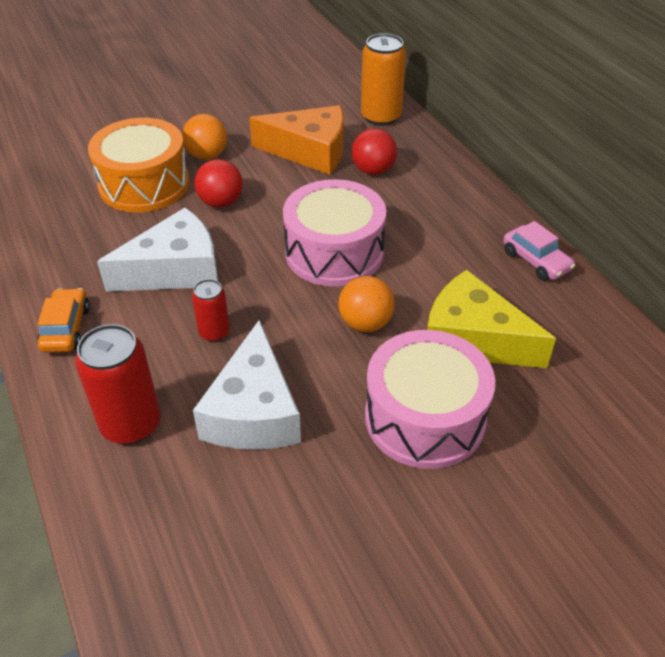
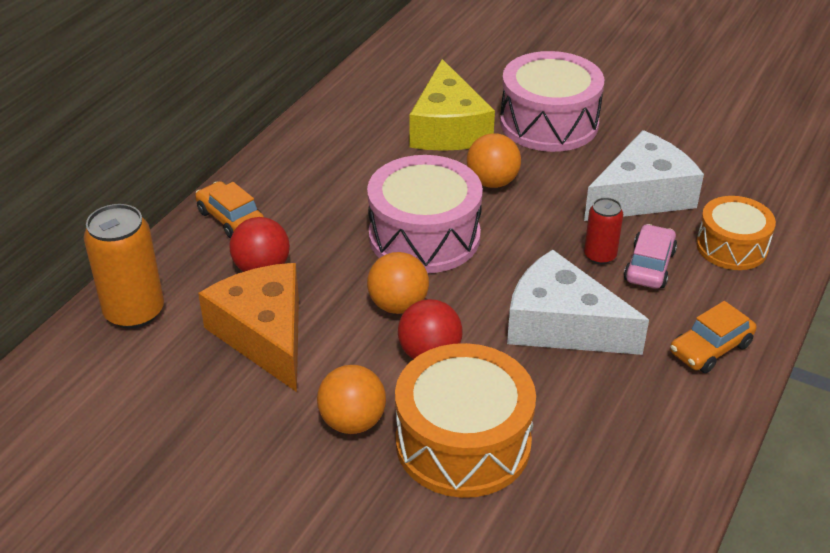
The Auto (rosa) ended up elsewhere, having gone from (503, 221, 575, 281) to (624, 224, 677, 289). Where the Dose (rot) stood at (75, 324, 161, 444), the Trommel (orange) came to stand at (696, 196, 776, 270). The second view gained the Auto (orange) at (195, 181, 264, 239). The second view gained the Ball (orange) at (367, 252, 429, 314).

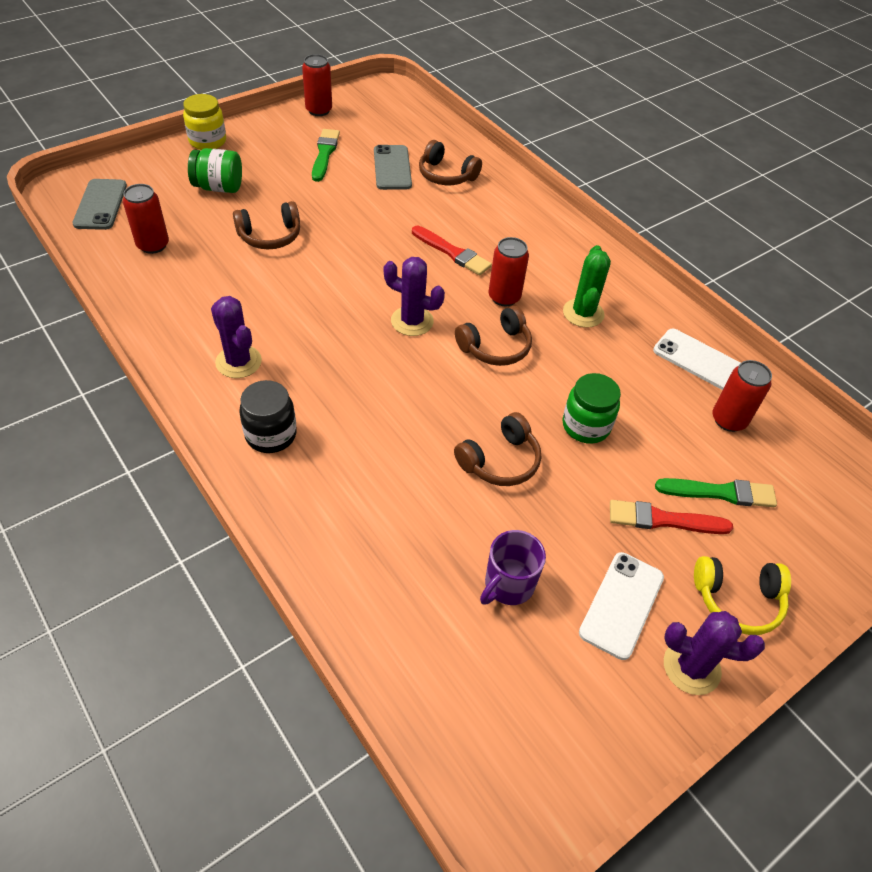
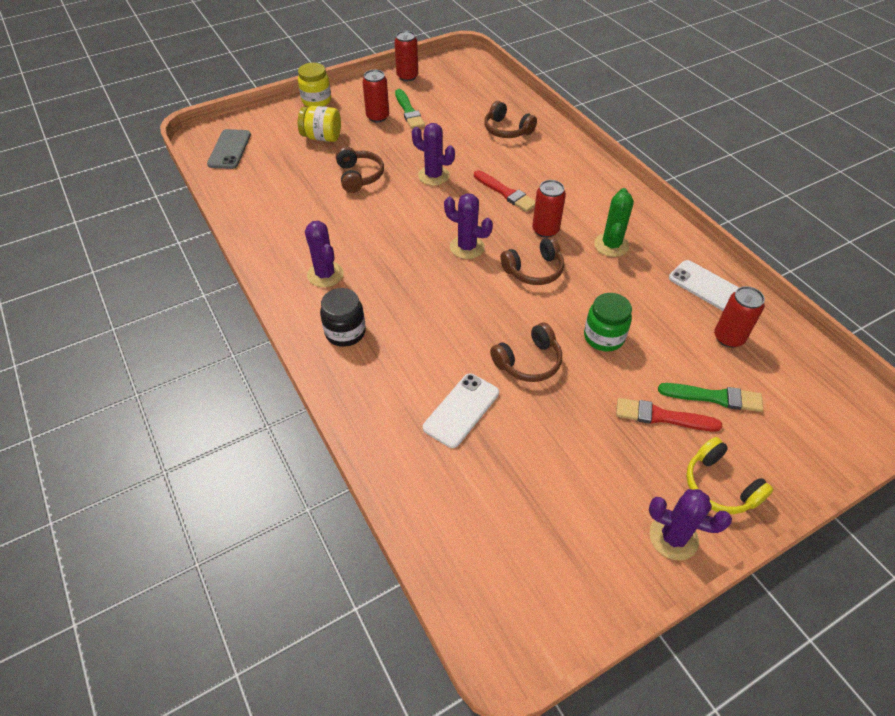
The Pinsel (grün) at (312, 129, 340, 182) ended up facing another way, 150 degrees clockwise from before. The second view lost the Handy (grau) at (374, 145, 412, 190). What was the Einmachglas (grün) at (188, 148, 242, 193) turned into the Einmachglas (gelb) at (298, 106, 341, 142). The Dose (rot) ended up elsewhere, having gone from (123, 184, 169, 254) to (362, 70, 389, 122). The Kopfhörer (braun) at (233, 201, 300, 249) ended up facing another way, 90 degrees counterclockwise from before. The second view lost the Tasse (lila) at (480, 530, 546, 605). The Handy (weiß) ended up elsewhere, having gone from (579, 552, 664, 660) to (423, 373, 499, 448). The Kopfhörer (gelb) at (694, 556, 791, 635) ended up facing another way, 45 degrees clockwise from before. The second view gained the Kaktus (lila) at (412, 123, 455, 186).

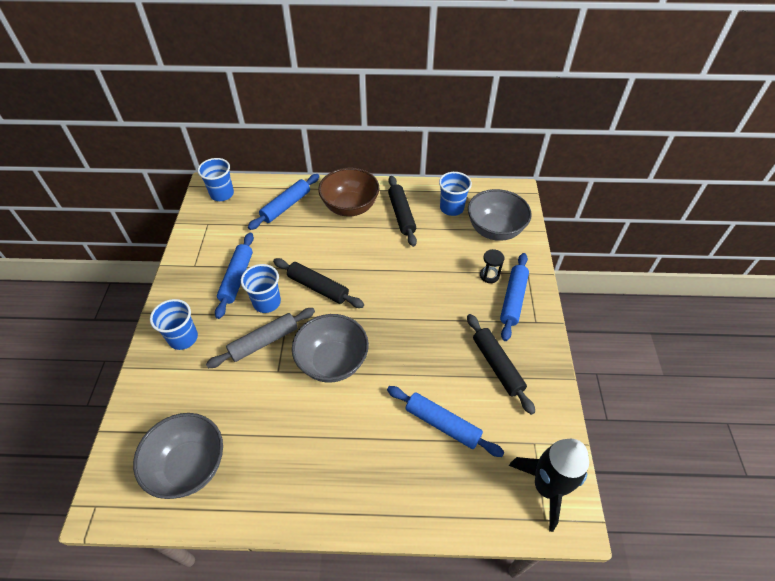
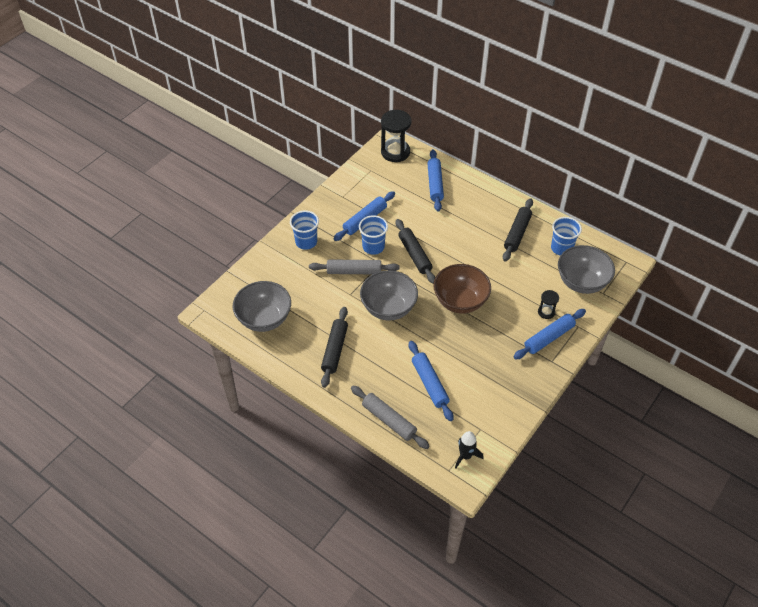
Where the Becher (blau) stood at (197, 158, 234, 201), the Sanduhr (schwarz) came to stand at (381, 110, 411, 162). The Schüssel (braun) ended up elsewhere, having gone from (318, 168, 379, 217) to (433, 264, 491, 314). The Nudelholz (blau) at (248, 174, 320, 230) ended up facing another way, 75 degrees counterclockwise from before. The Nudelholz (schwarz) ended up elsewhere, having gone from (467, 314, 535, 415) to (321, 307, 348, 388). The size of the Rakete (schwarz) at (509, 439, 589, 532) changed by a factor of 0.56. The second view gained the Nudelholz (grau) at (351, 386, 430, 449).

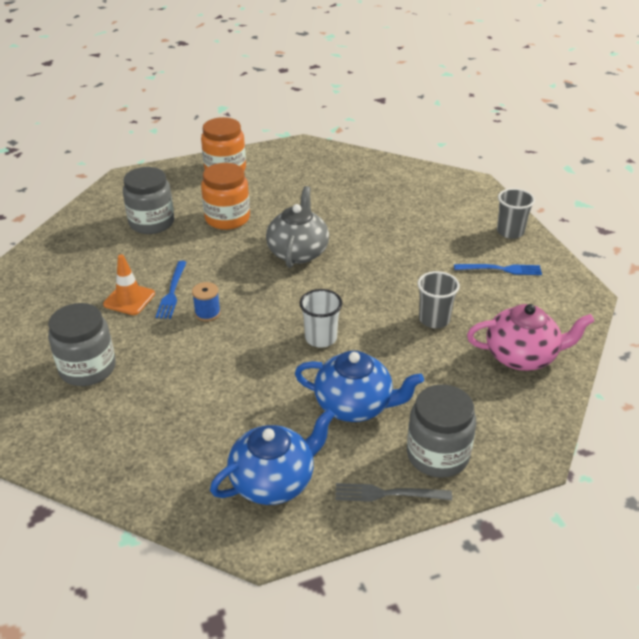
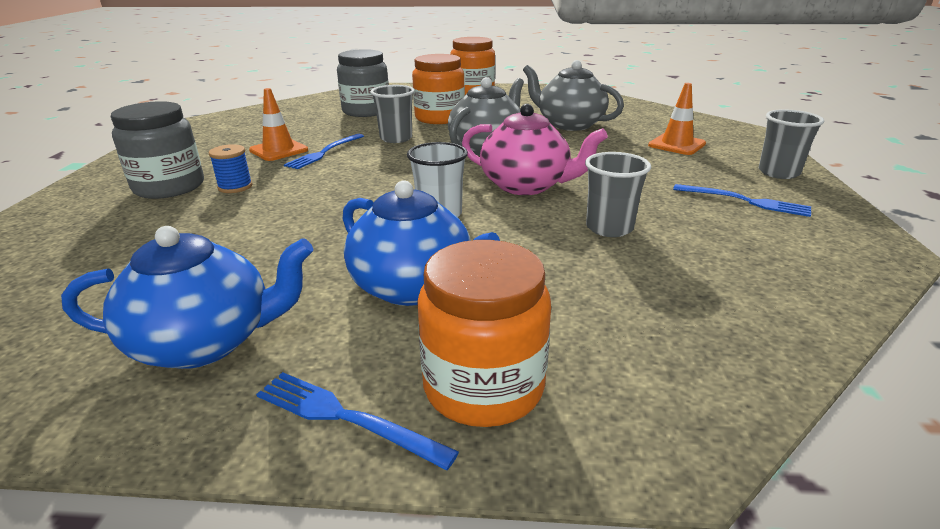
The Garnrolle (blau) ended up elsewhere, having gone from (192, 282, 221, 322) to (209, 144, 253, 193). The Teekanne (rosa) ended up elsewhere, having gone from (467, 304, 594, 371) to (462, 104, 608, 195). What was the Einmachglas (grau) at (407, 384, 476, 478) turned into the Einmachglas (orange) at (417, 240, 551, 427). What was the Gabel (grau) at (335, 483, 452, 502) turned into the Gabel (blau) at (256, 372, 459, 470). The second view gained the Teekanne (grau) at (523, 60, 624, 131). The second view gained the Leitkegel (orange) at (648, 83, 706, 155). The second view gained the Becher (grau) at (370, 85, 415, 143).

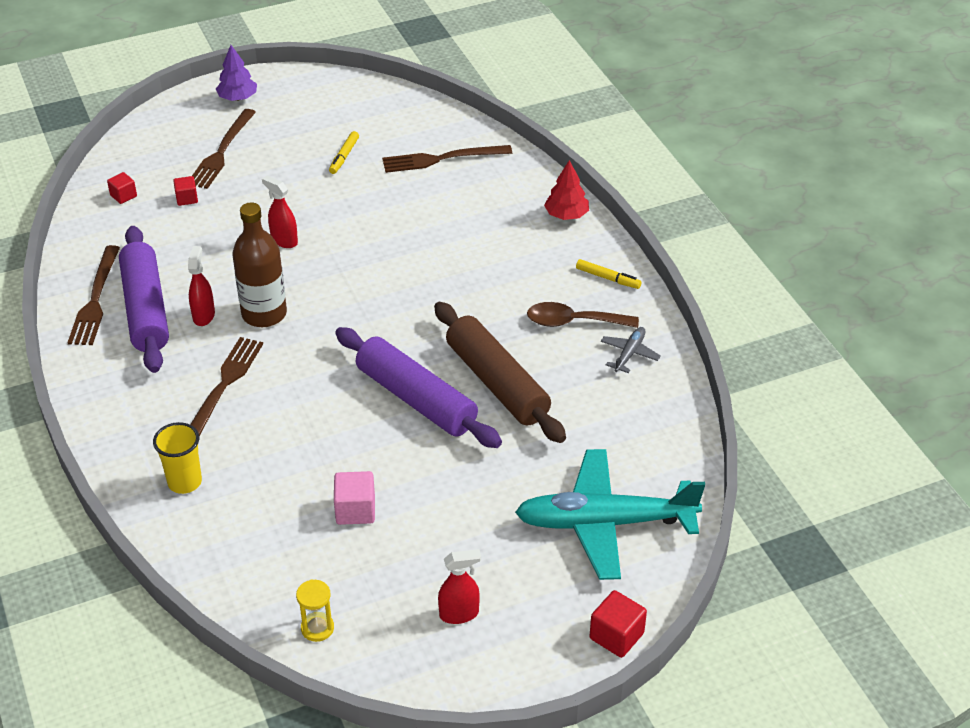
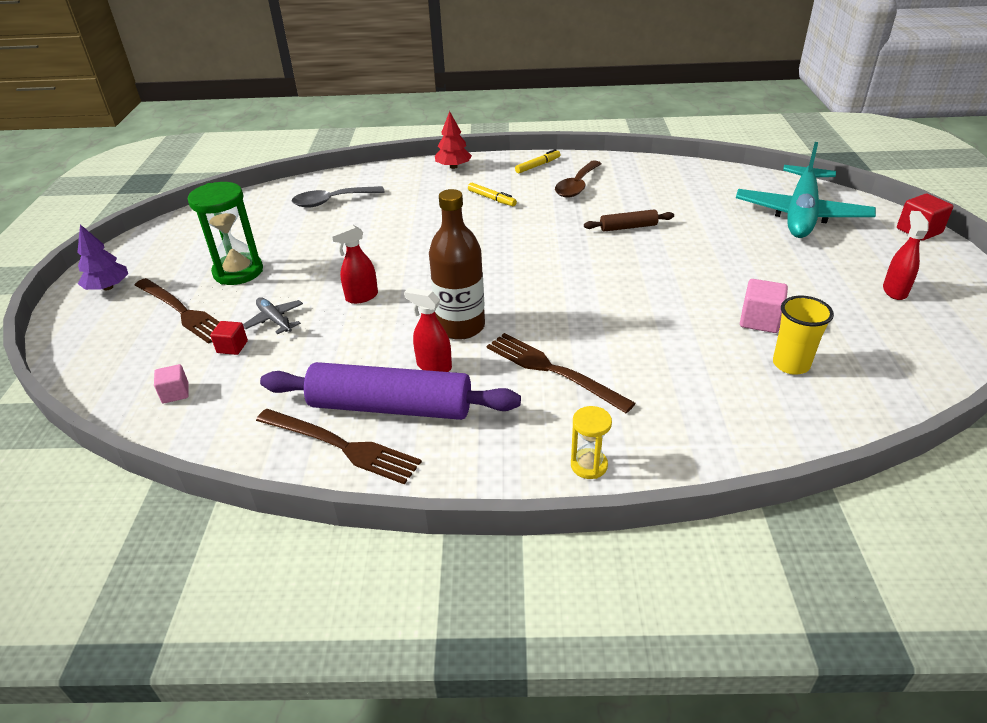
The Filzstift (gelb) ended up elsewhere, having gone from (329, 131, 359, 174) to (468, 183, 517, 206). Where the Gabel (braun) stood at (382, 145, 512, 173), the Löffel (grau) came to stand at (291, 186, 385, 208). What was the Kubus (rot) at (107, 172, 137, 204) turned into the Kubus (rosa) at (154, 364, 189, 403). The size of the Nudelholz (braun) at (434, 302, 566, 443) changed by a factor of 0.48. The second view lost the Nudelholz (lila) at (335, 327, 502, 448). The Flugzeug (grau) ended up elsewhere, having gone from (601, 327, 661, 373) to (243, 297, 303, 334). The Becher (gelb) ended up elsewhere, having gone from (153, 422, 202, 494) to (773, 296, 834, 375). The Sanduhr (gelb) ended up elsewhere, having gone from (296, 579, 334, 642) to (571, 406, 612, 479). The second view gained the Sanduhr (grün) at (188, 182, 263, 285).

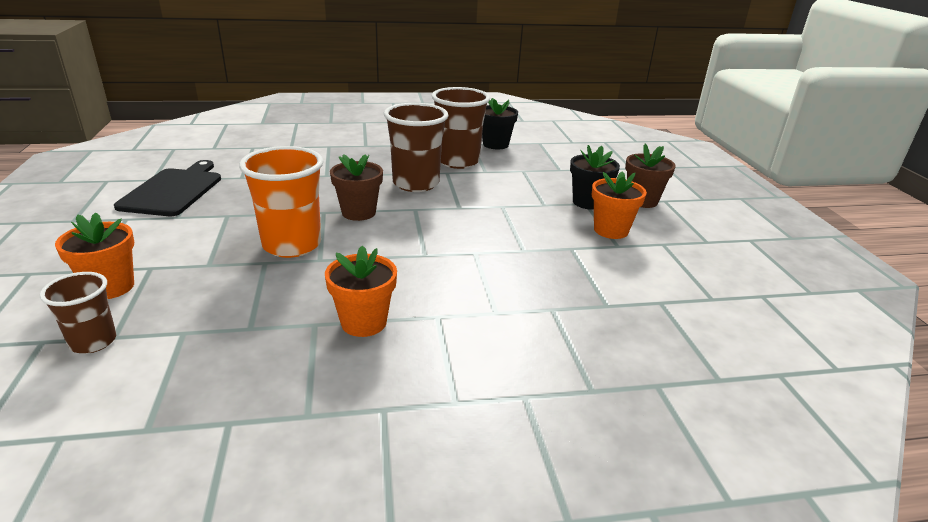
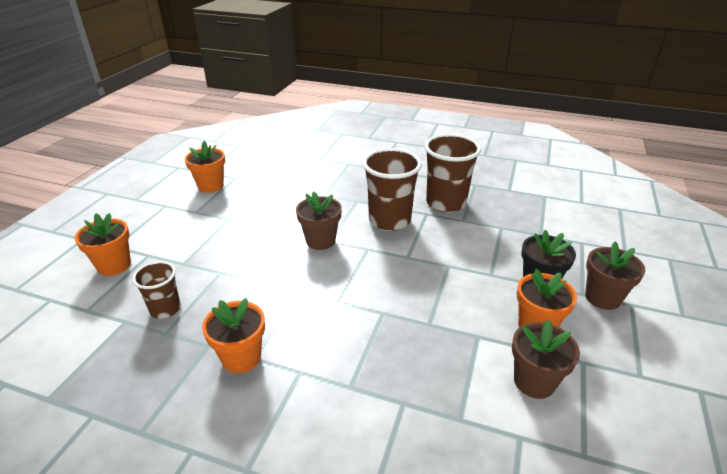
The second view lost the Blumentopf (schwarz) at (482, 98, 518, 149). The second view lost the Becher (orange) at (239, 146, 323, 258). Where the Schneidebrett (schwarz) stood at (114, 160, 221, 216), the Blumentopf (orange) came to stand at (185, 141, 225, 193). The Becher (braun) ended up elsewhere, having gone from (40, 272, 116, 354) to (132, 261, 181, 319). The second view gained the Blumentopf (braun) at (512, 319, 580, 399).

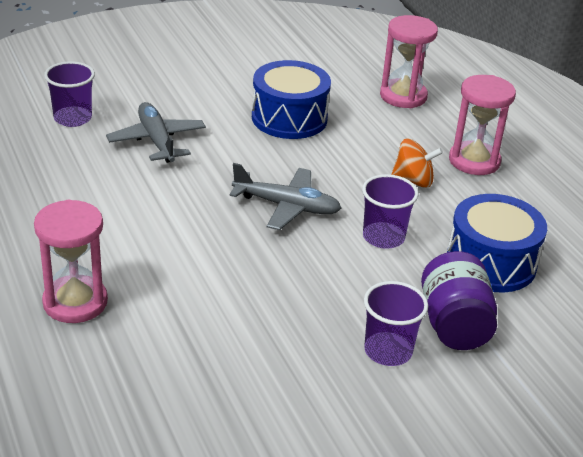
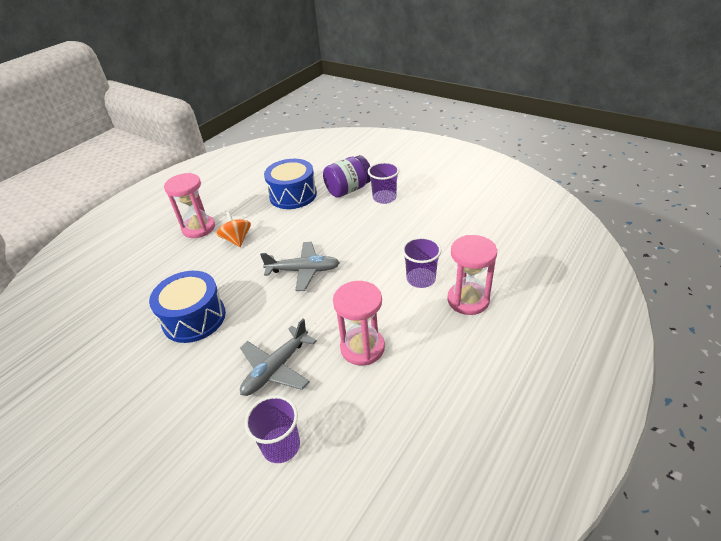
The Sanduhr (rosa) ended up elsewhere, having gone from (380, 15, 438, 108) to (333, 281, 385, 366). The Flugzeug (grau) at (229, 163, 341, 230) ended up facing another way, 105 degrees clockwise from before. The Becher (lila) ended up elsewhere, having gone from (362, 174, 419, 249) to (402, 237, 442, 288).

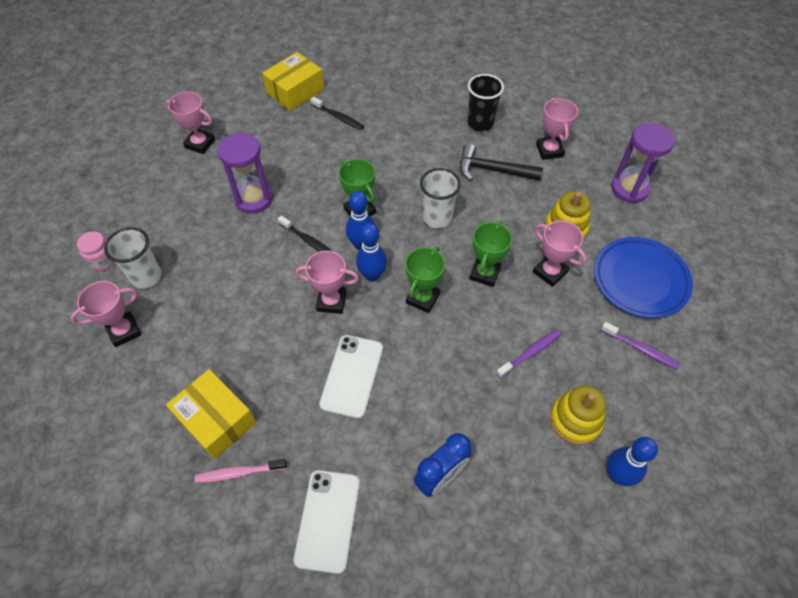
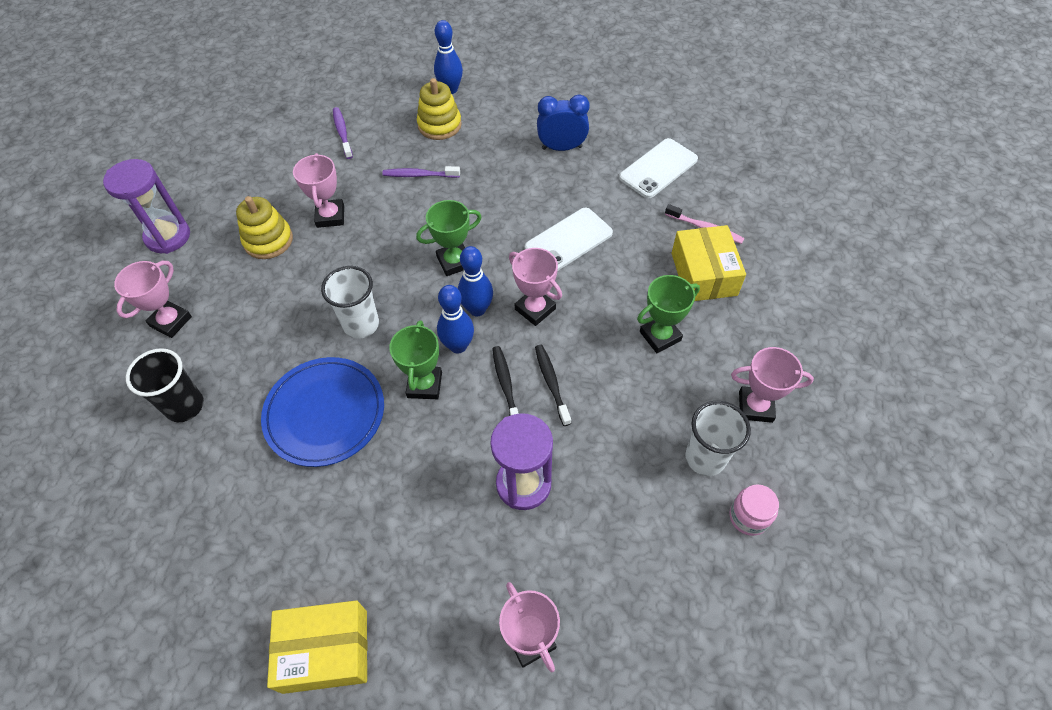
The Zahnbürste (schwarz) ended up elsewhere, having gone from (310, 97, 364, 130) to (535, 345, 571, 426). The second view lost the Hammer (schwarz) at (460, 144, 543, 181). The Pokal (grün) ended up elsewhere, having gone from (469, 221, 512, 287) to (637, 275, 700, 353). The Teller (blau) ended up elsewhere, having gone from (594, 237, 693, 318) to (261, 357, 384, 467).

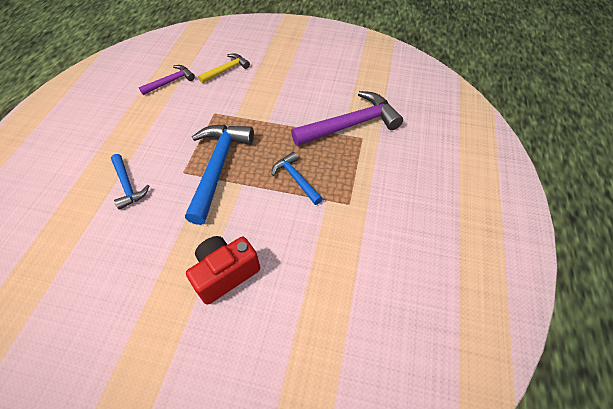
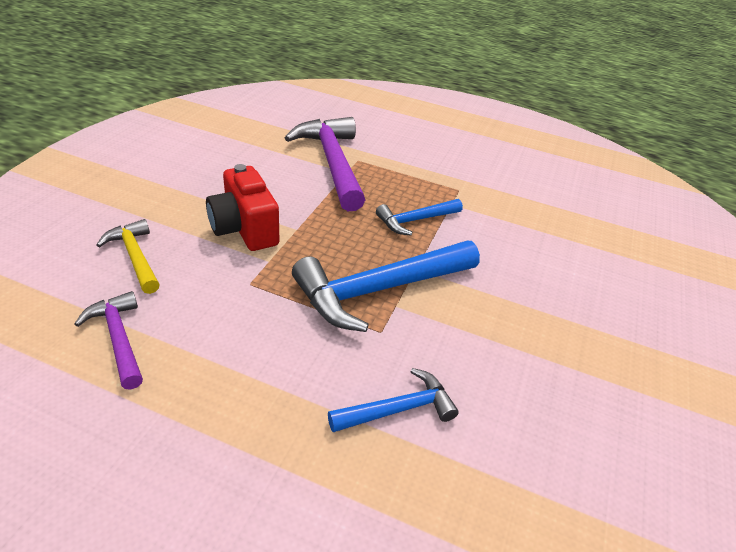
The Hammer (blau) at (185, 124, 254, 225) ended up facing another way, 45 degrees counterclockwise from before. The Kamera (rot) ended up elsewhere, having gone from (186, 236, 260, 305) to (206, 164, 279, 251).

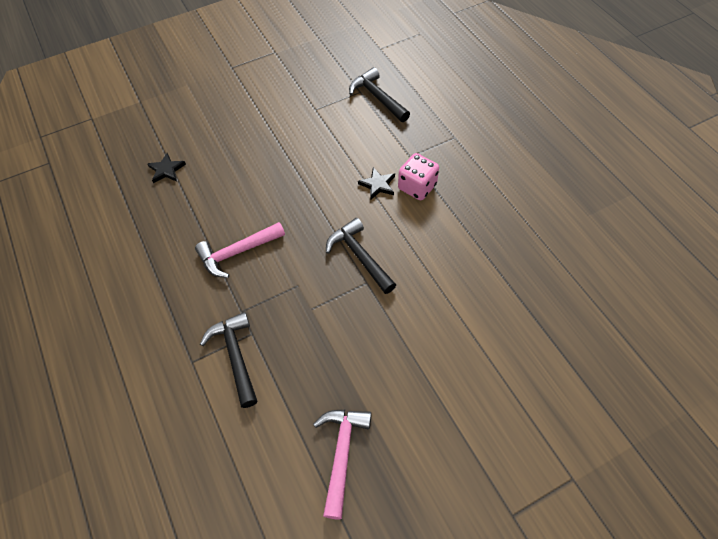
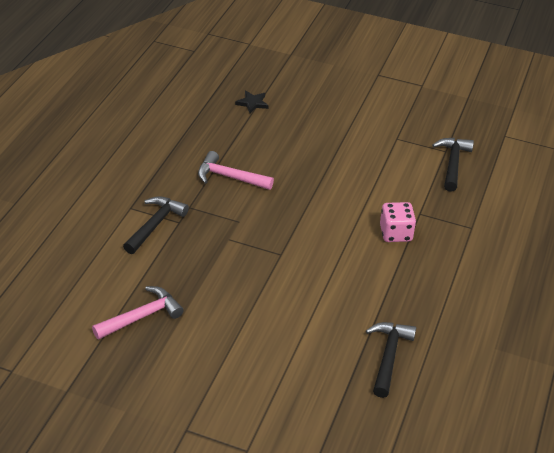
The second view lost the Stern (schwarz) at (358, 167, 395, 199). The Hammer (schwarz) ended up elsewhere, having gone from (326, 218, 396, 294) to (366, 322, 416, 398).

